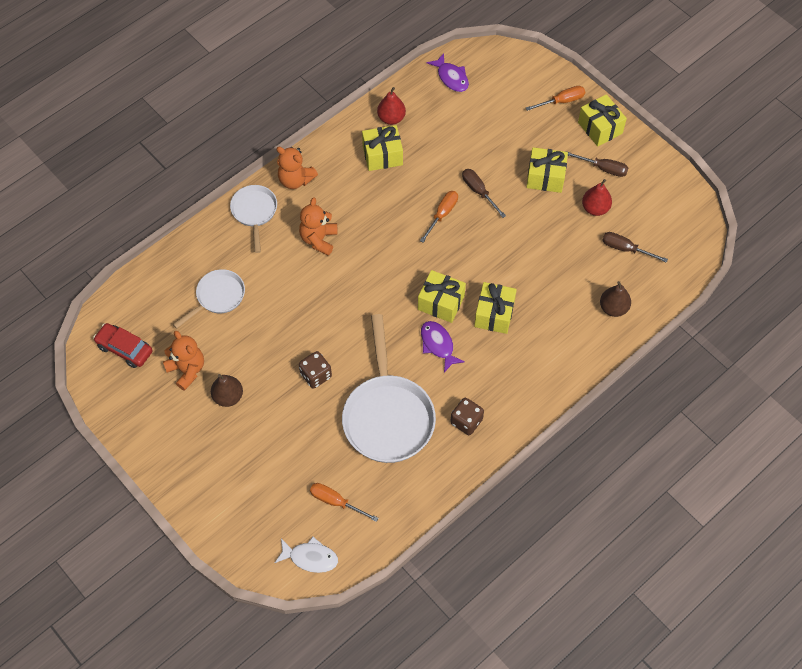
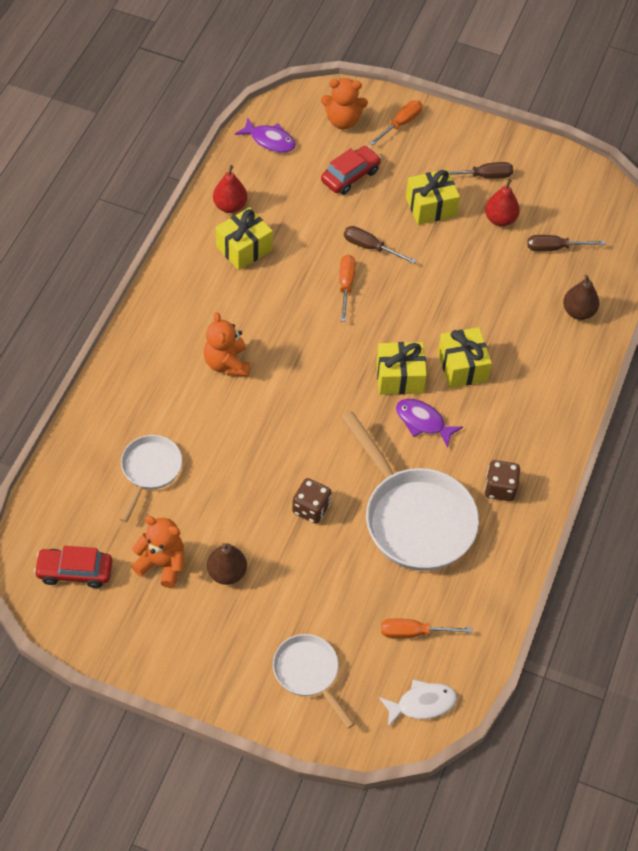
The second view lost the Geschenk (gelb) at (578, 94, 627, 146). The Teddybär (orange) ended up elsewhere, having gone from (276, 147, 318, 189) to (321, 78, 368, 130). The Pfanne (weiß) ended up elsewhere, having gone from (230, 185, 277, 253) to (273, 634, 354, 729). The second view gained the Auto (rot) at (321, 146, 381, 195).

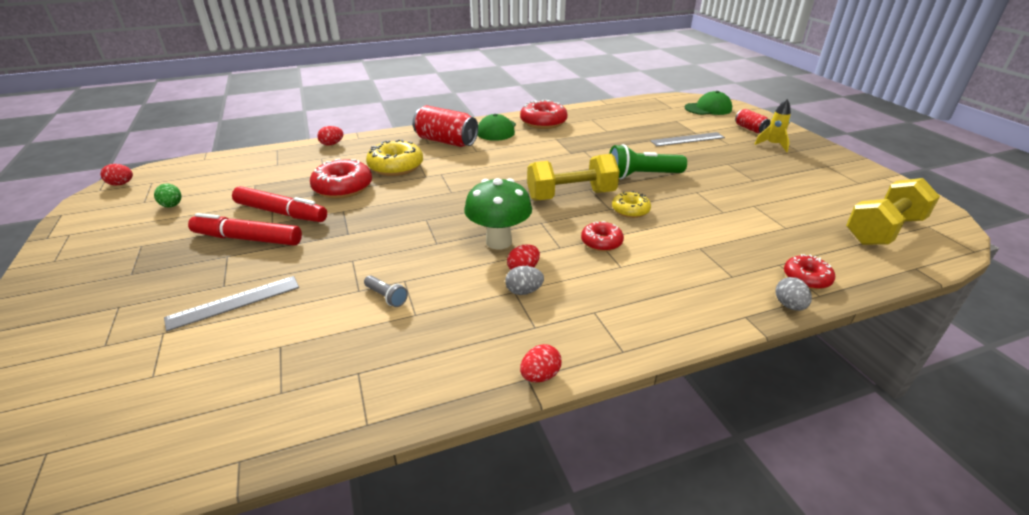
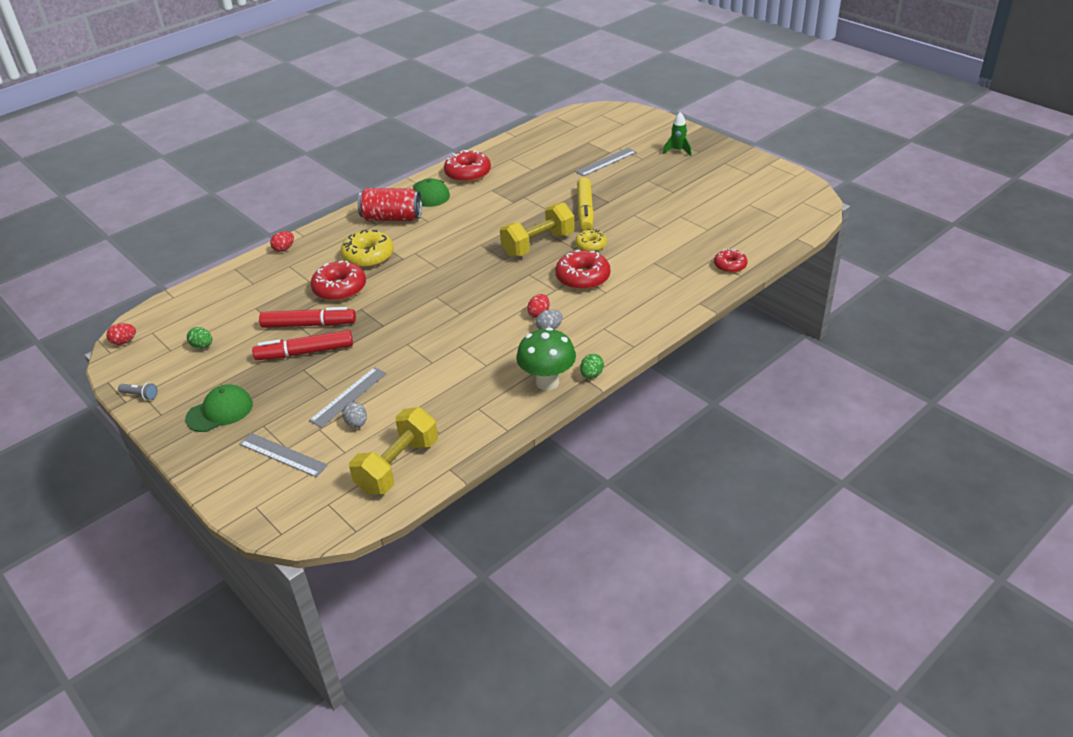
The Kappe (grün) ended up elsewhere, having gone from (685, 91, 732, 115) to (185, 384, 253, 432). What was the Rakete (gelb) at (754, 99, 791, 152) turned into the Rakete (grün) at (663, 112, 692, 156). The second view lost the Dose (rot) at (735, 109, 771, 133). Where the Taschenlampe (grün) stood at (609, 144, 687, 179), the Filzstift (gelb) came to stand at (577, 177, 594, 231). The Pilz (grün) ended up elsewhere, having gone from (464, 178, 532, 250) to (516, 327, 576, 391). The Hantel (gelb) ended up elsewhere, having gone from (846, 178, 940, 245) to (349, 407, 438, 494). The size of the Donut (rot) at (581, 221, 624, 252) changed by a factor of 1.66. The Taschenlampe (grau) ended up elsewhere, having gone from (364, 276, 408, 307) to (118, 382, 158, 400). The Ei (grau) ended up elsewhere, having gone from (776, 277, 812, 311) to (342, 402, 367, 428). What was the Ei (rot) at (520, 344, 562, 382) turned into the Ei (grün) at (580, 354, 604, 379). The second view gained the Lineal (grau) at (239, 433, 328, 477).

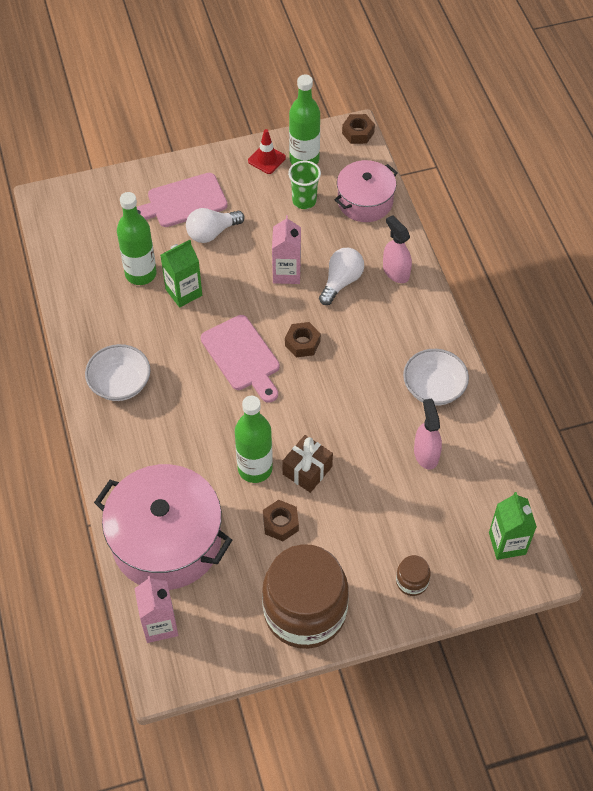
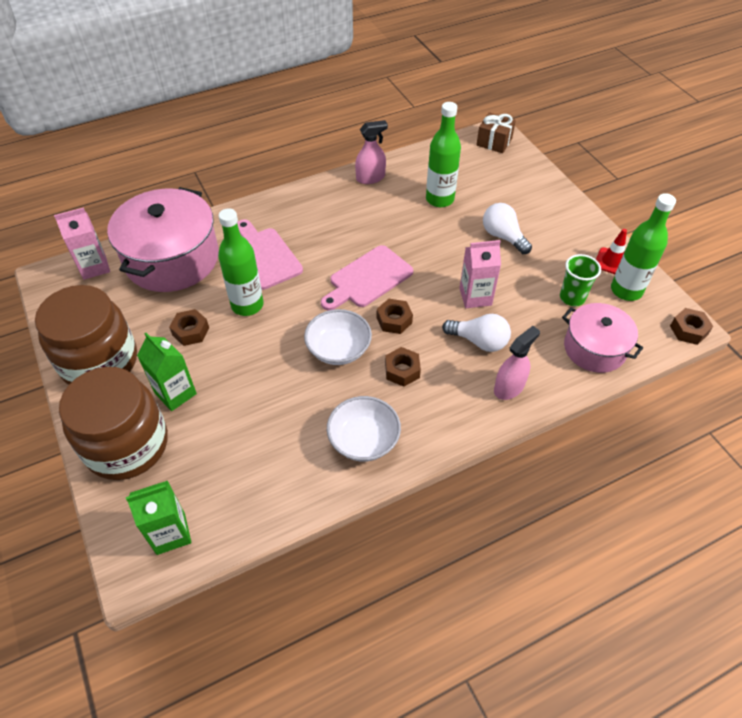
The Schneidebrett (rosa) ended up elsewhere, having gone from (137, 173, 228, 227) to (237, 219, 303, 290). The Getränkekarton (grün) ended up elsewhere, having gone from (161, 240, 202, 308) to (137, 333, 197, 411). The Schüssel (weiß) ended up elsewhere, having gone from (85, 344, 151, 401) to (304, 309, 372, 365). The Sprühflasche (rosa) ended up elsewhere, having gone from (414, 398, 442, 470) to (355, 120, 388, 184). The Geschenk (braun) ended up elsewhere, having gone from (282, 435, 333, 493) to (477, 112, 516, 153). The size of the Einmachglas (braun) at (396, 555, 431, 596) changed by a factor of 2.49. The second view gained the Sechskantmutter (braun) at (385, 347, 421, 387).

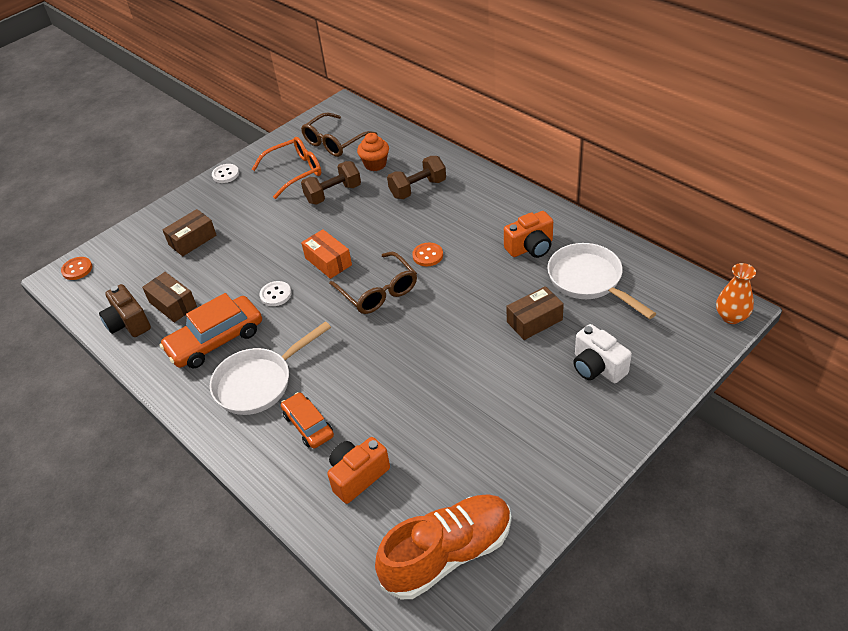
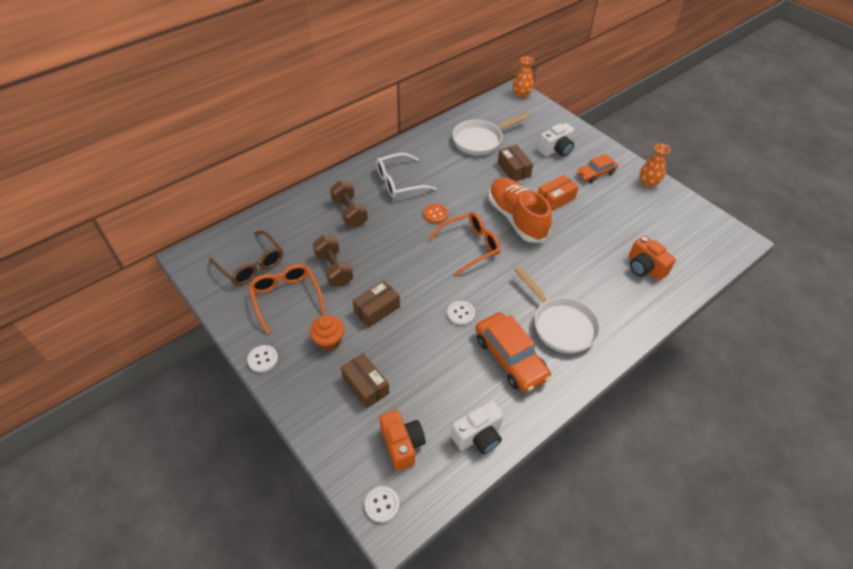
The Muffin (orange) ended up elsewhere, having gone from (357, 133, 389, 171) to (309, 315, 344, 351). The Kamera (orange) ended up elsewhere, having gone from (504, 211, 553, 258) to (379, 410, 426, 471). The Schachtel (orange) ended up elsewhere, having gone from (301, 229, 352, 279) to (538, 175, 579, 212). What was the Brille (braun) at (329, 252, 417, 314) turned into the Brille (orange) at (429, 212, 500, 275). What was the Knopf (orange) at (61, 257, 92, 280) turned into the Knopf (weiß) at (365, 486, 399, 523). The Schachtel (braun) ended up elsewhere, having gone from (142, 272, 197, 323) to (353, 280, 400, 328). What was the Kamera (braun) at (99, 284, 151, 337) turned into the Kamera (weiß) at (451, 401, 504, 454). The Auto (orange) ended up elsewhere, having gone from (281, 392, 334, 448) to (577, 154, 618, 183). The Schuh (orange) ended up elsewhere, having gone from (375, 494, 511, 599) to (489, 177, 552, 242). The second view gained the Vase (orange) at (640, 144, 670, 187). The second view gained the Brille (weiß) at (376, 153, 437, 198).

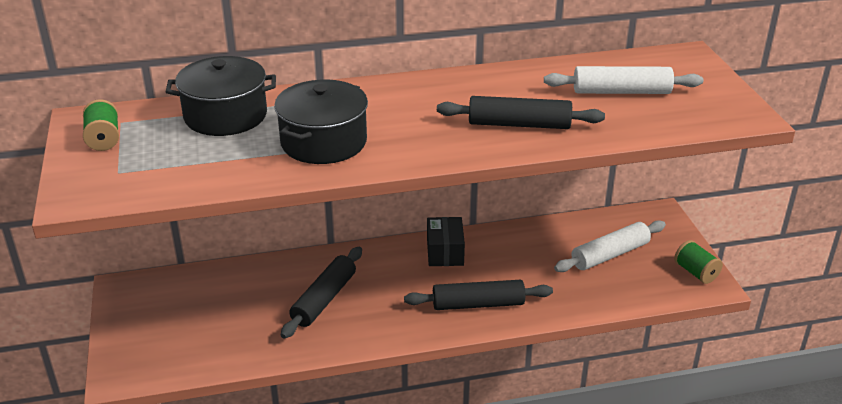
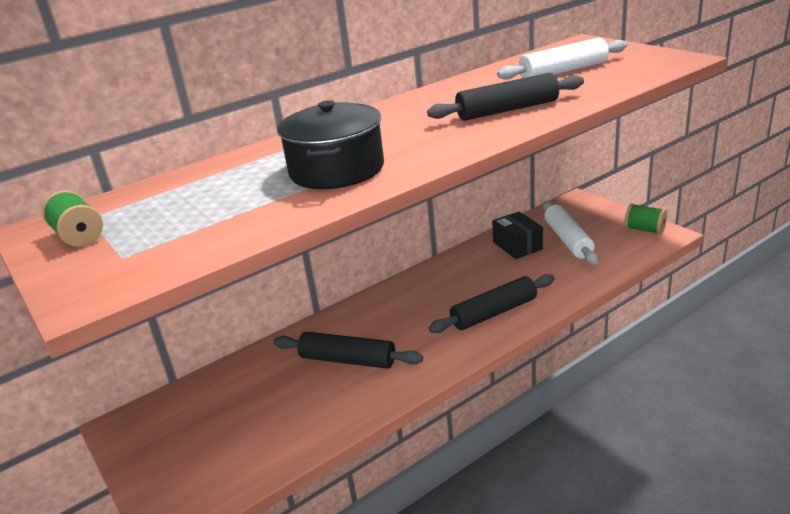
The second view lost the Kochtopf (schwarz) at (166, 56, 276, 136). The Schachtel (schwarz) ended up elsewhere, having gone from (427, 217, 465, 266) to (492, 212, 543, 259). The Nudelholz (weiß) at (554, 220, 666, 272) ended up facing another way, 45 degrees counterclockwise from before. The Nudelholz (schwarz) at (281, 247, 362, 339) ended up facing another way, 75 degrees counterclockwise from before.

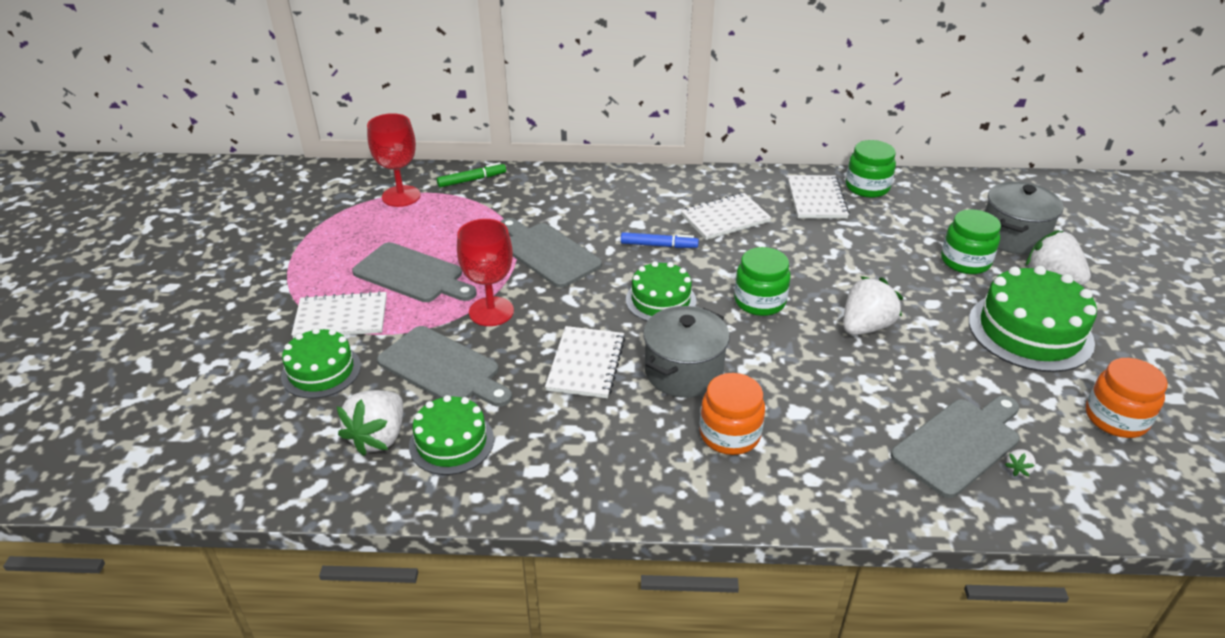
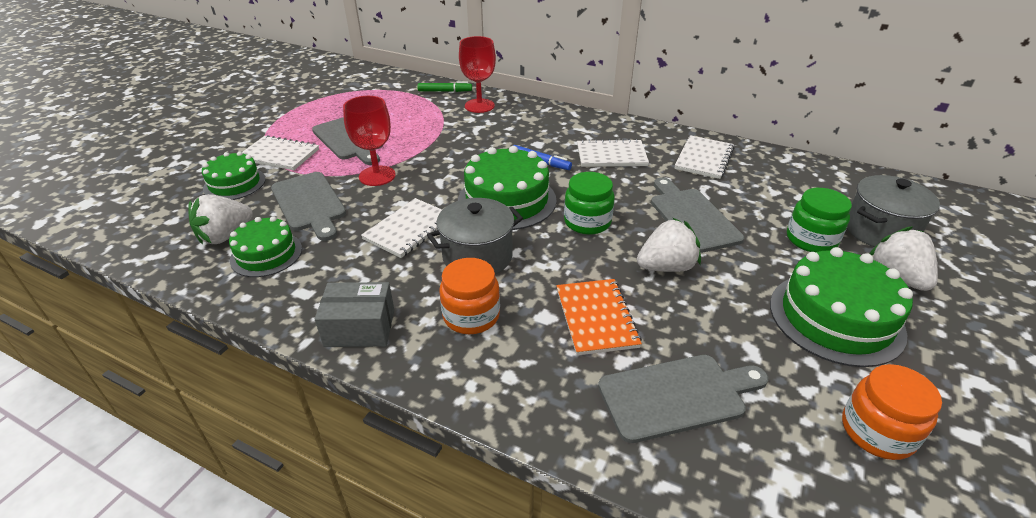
The Kelch (rot) ended up elsewhere, having gone from (367, 113, 421, 207) to (459, 36, 496, 113). The second view lost the Einmachglas (grün) at (846, 140, 896, 198). The Schneidebrett (grau) ended up elsewhere, having gone from (500, 218, 602, 288) to (651, 177, 744, 253). The size of the Kuchen (grün) at (626, 261, 696, 321) changed by a factor of 1.61. The second view lost the Erdbeere (weiß) at (1005, 449, 1036, 476). The second view gained the Notizbuch (orange) at (556, 279, 642, 355). The second view gained the Schachtel (grau) at (315, 282, 394, 347).

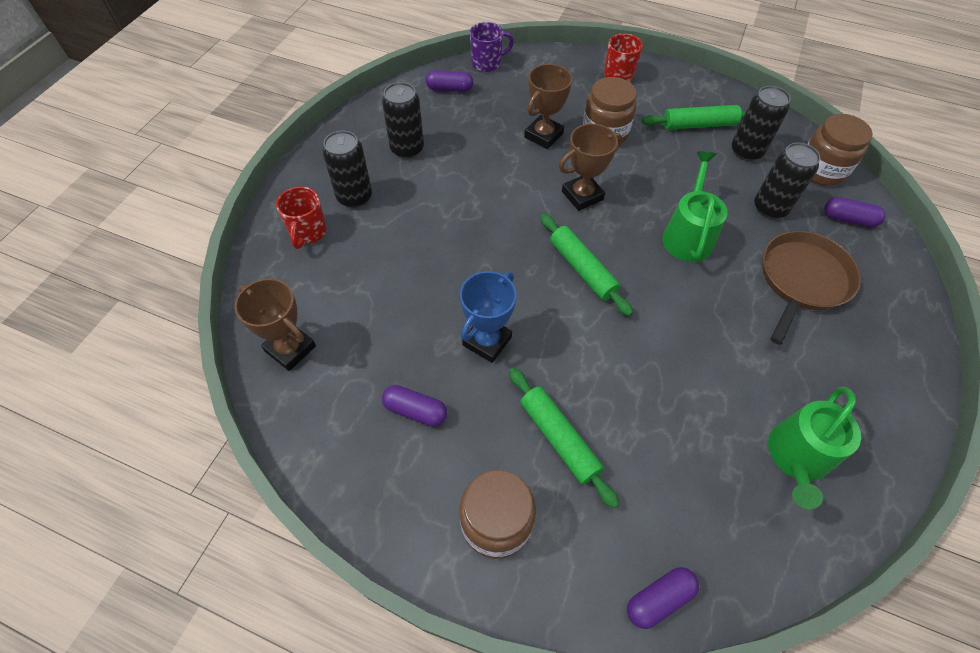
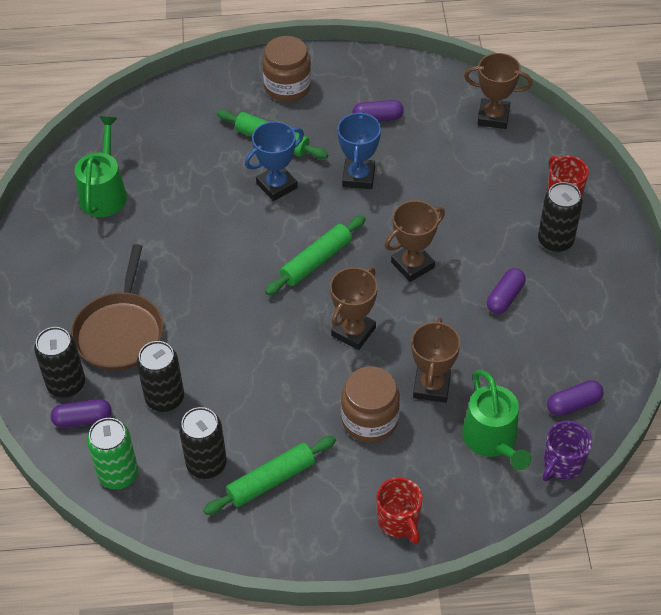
The Dose (schwarz) ended up elsewhere, having gone from (382, 82, 424, 159) to (34, 327, 85, 398). Where the Einmachglas (braun) stood at (807, 114, 873, 186), the Dose (grün) came to stand at (87, 418, 138, 489). The Gießkanne (grün) ended up elsewhere, having gone from (662, 151, 728, 262) to (462, 370, 531, 470). The Nudelholz (grün) at (540, 214, 633, 316) ended up facing another way, 75 degrees counterclockwise from before. The Kapsel (lila) ended up elsewhere, having gone from (627, 567, 699, 629) to (487, 268, 526, 314). The second view gained the Pokal (blau) at (245, 121, 304, 201). The second view gained the Pokal (braun) at (385, 200, 445, 282).

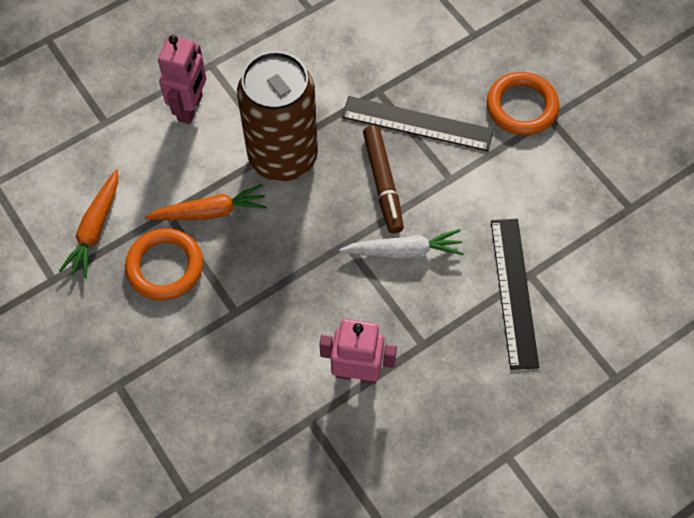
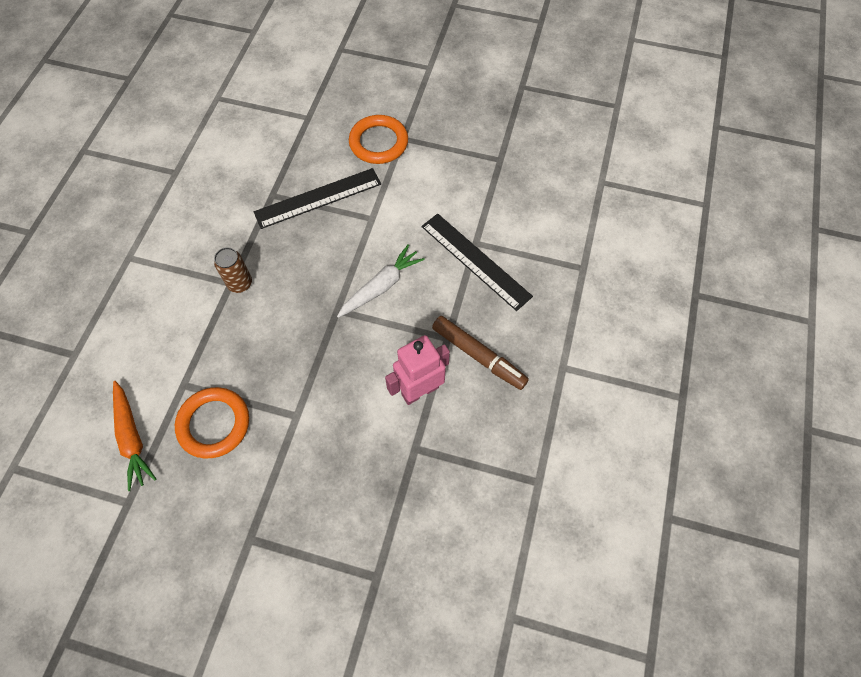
The second view lost the Roboter (rosa) at (158, 35, 206, 124). The size of the Dose (braun) at (237, 51, 318, 182) changed by a factor of 0.41. The Filzstift (braun) ended up elsewhere, having gone from (363, 125, 404, 234) to (432, 316, 529, 390). The second view lost the Karotte (orange) at (145, 184, 267, 220).

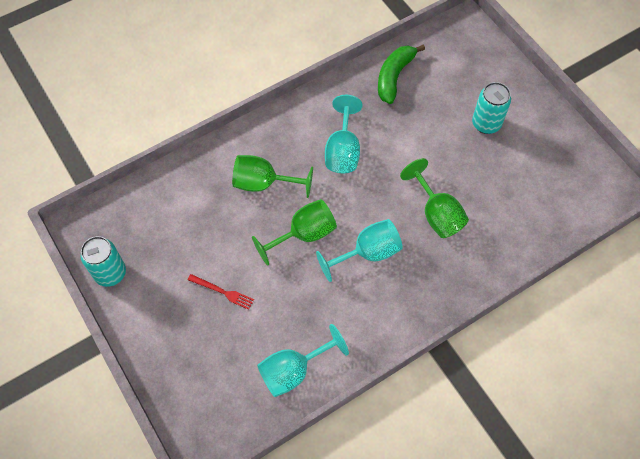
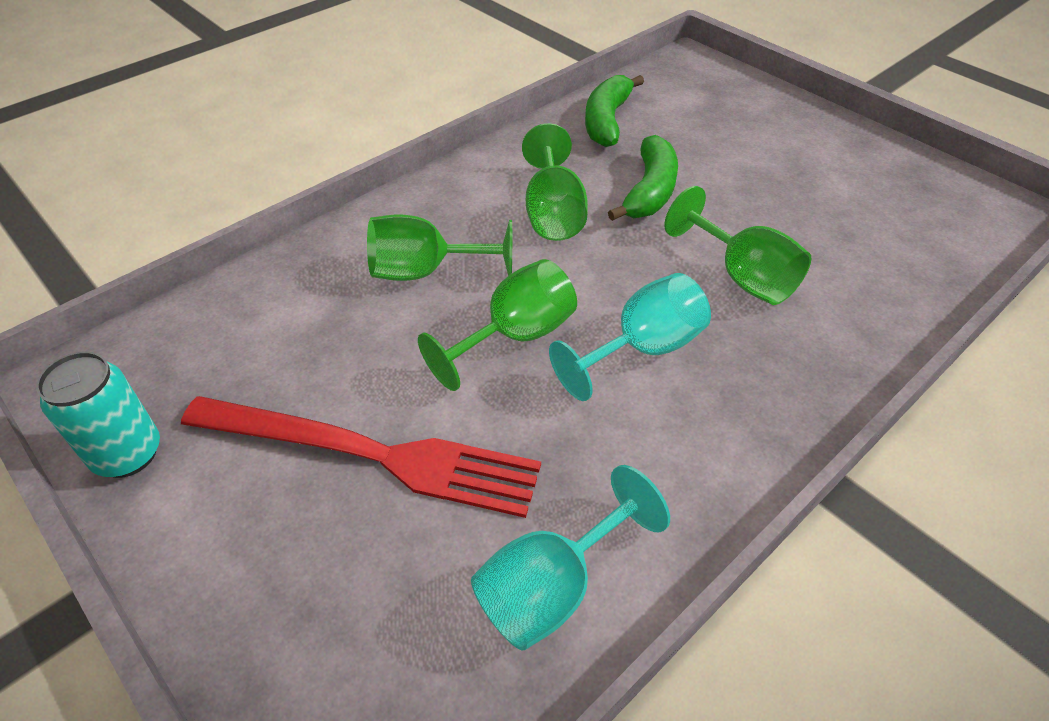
The second view lost the Dose (türkis) at (472, 82, 511, 134). What was the Kelch (türkis) at (325, 95, 363, 173) turned into the Kelch (grün) at (522, 123, 588, 241). The size of the Gabel (rot) at (187, 274, 254, 310) changed by a factor of 2.50. The second view gained the Banane (grün) at (608, 135, 678, 221).

